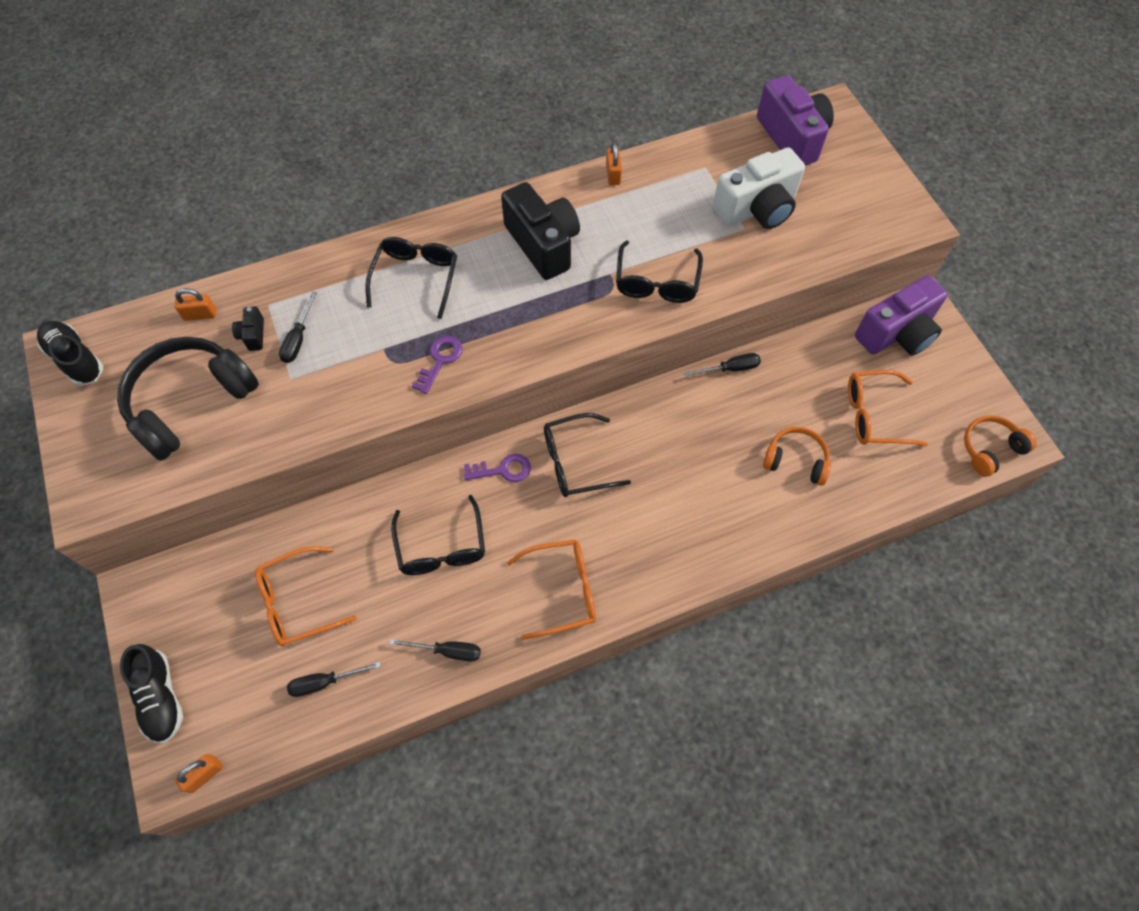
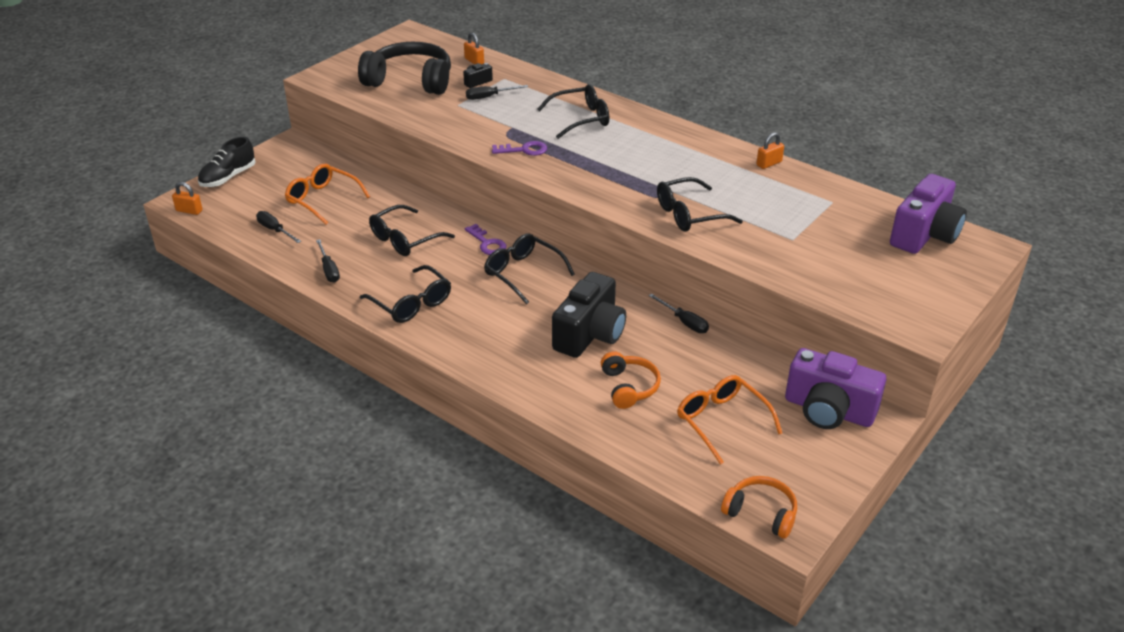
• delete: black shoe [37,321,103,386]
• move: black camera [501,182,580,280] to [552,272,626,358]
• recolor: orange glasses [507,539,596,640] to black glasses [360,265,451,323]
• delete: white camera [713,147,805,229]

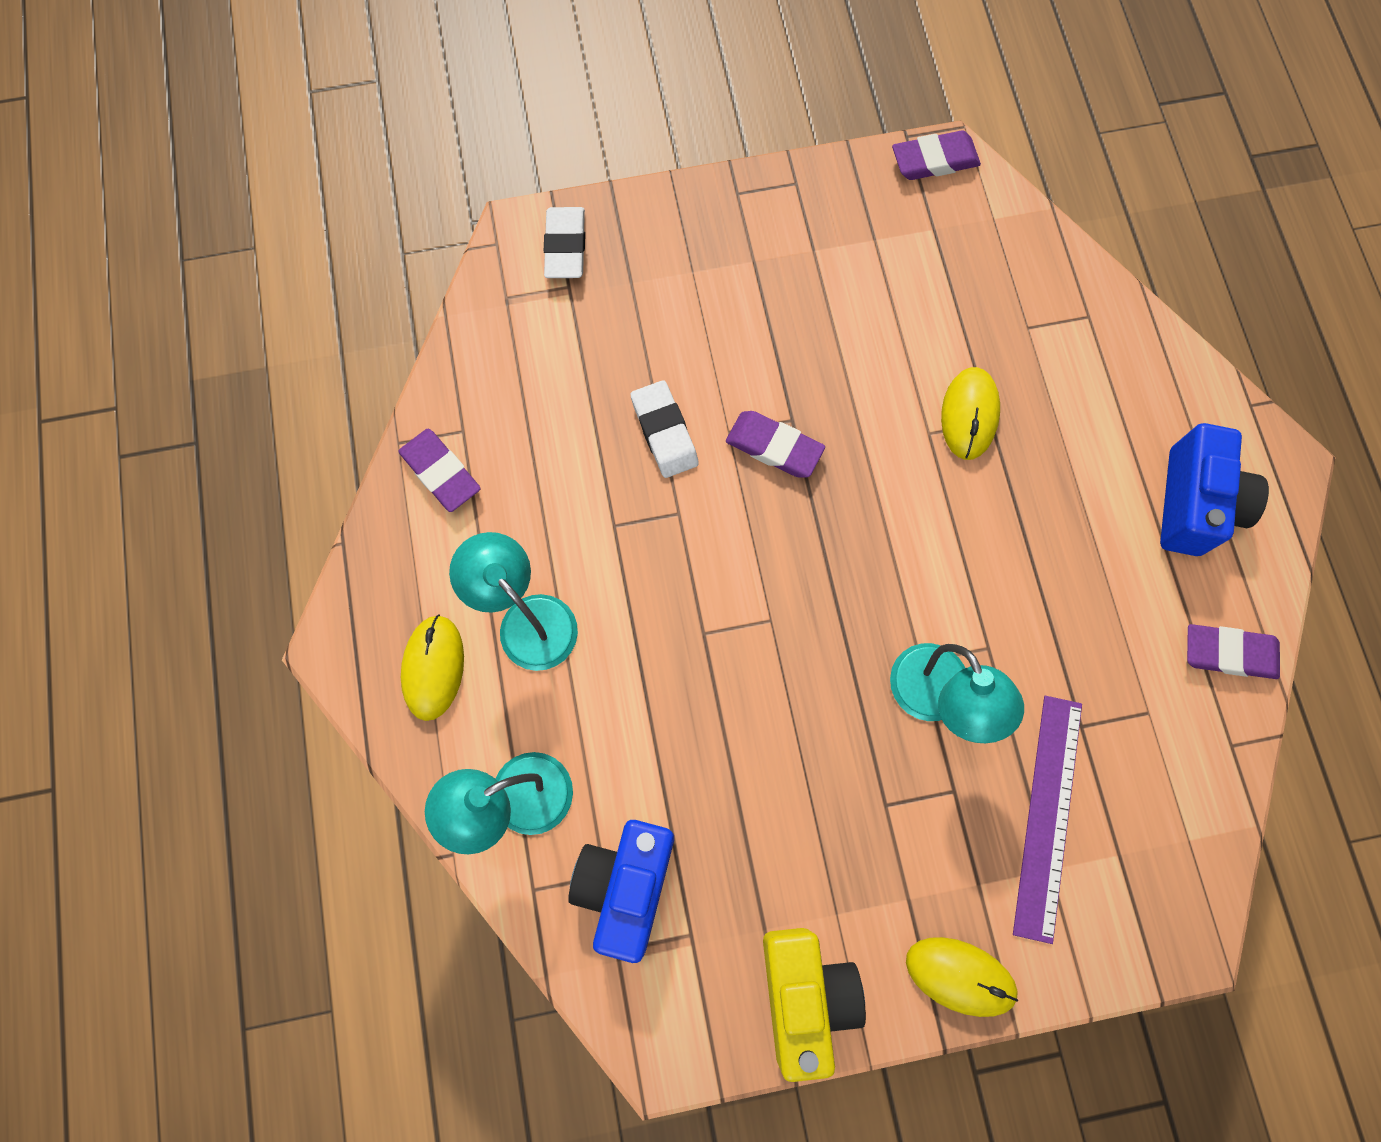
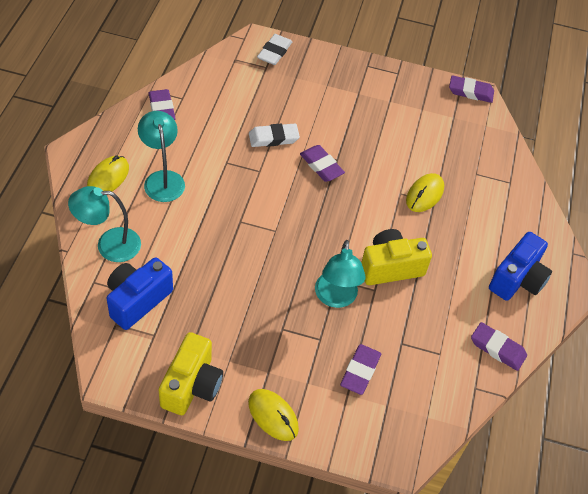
• rotate: white eraser [631,380,699,478] = [249,123,300,147] 75 degrees clockwise
• replace: purple ruler [1013,696,1082,944] to purple eraser [340,344,381,395]
• insert: yellow camera [361,229,432,285]

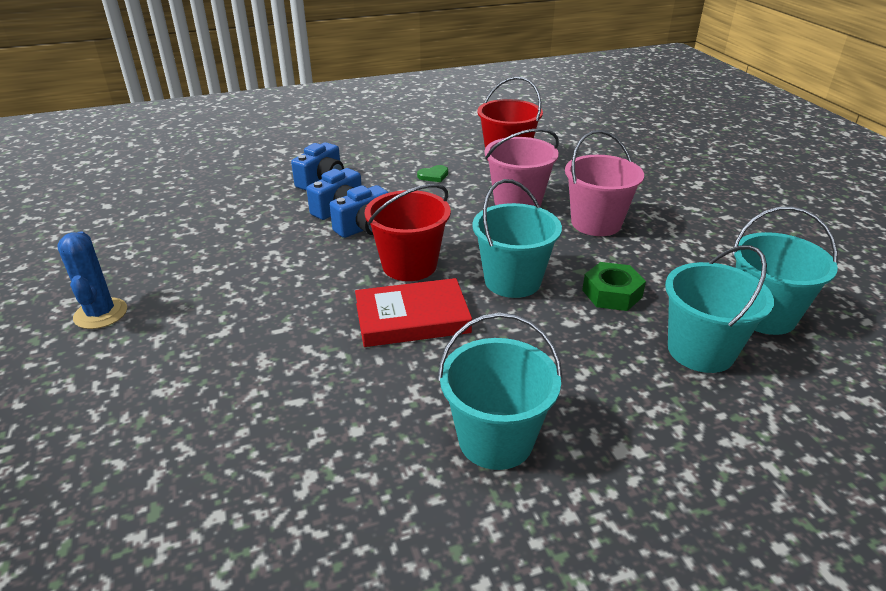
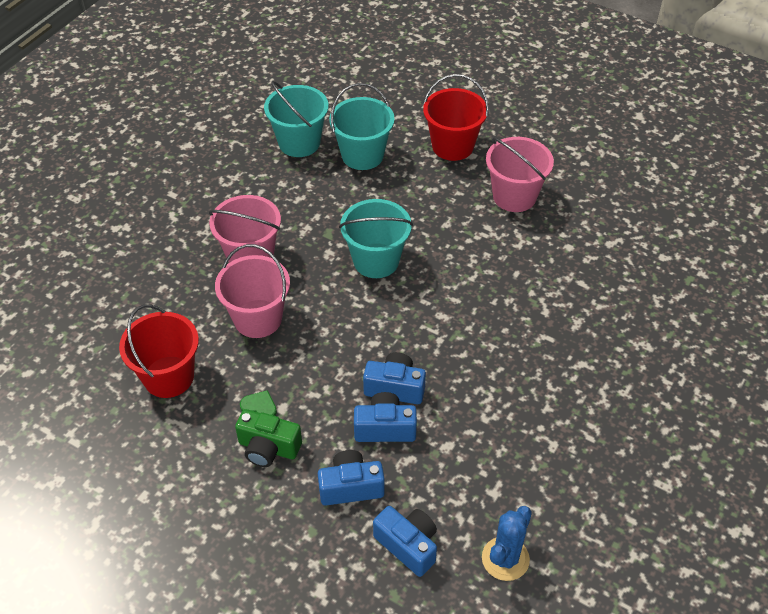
• move: blue cactus [57,231,127,329] to [482,506,532,581]
• delete: red book [355,278,472,347]
• move: red bucket [365,184,451,281] to [423,74,489,161]
• recolor: turquoise bucket [438,313,562,470] to pink bucket [486,137,554,212]
• delete: green nut [582,262,646,311]
• insert: green camera [235,409,302,467]
• insert: blue camera [373,506,437,577]

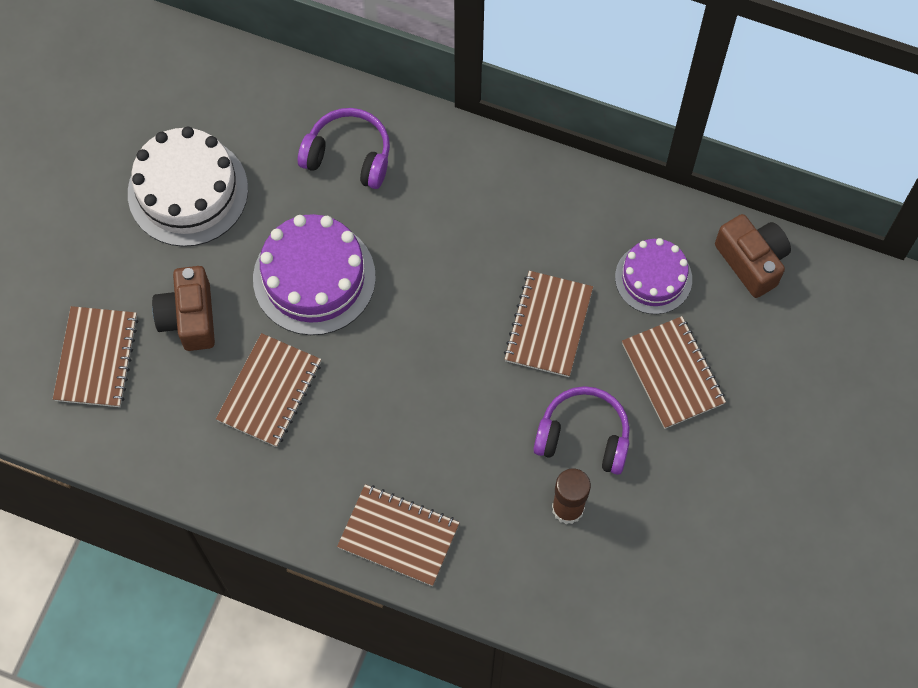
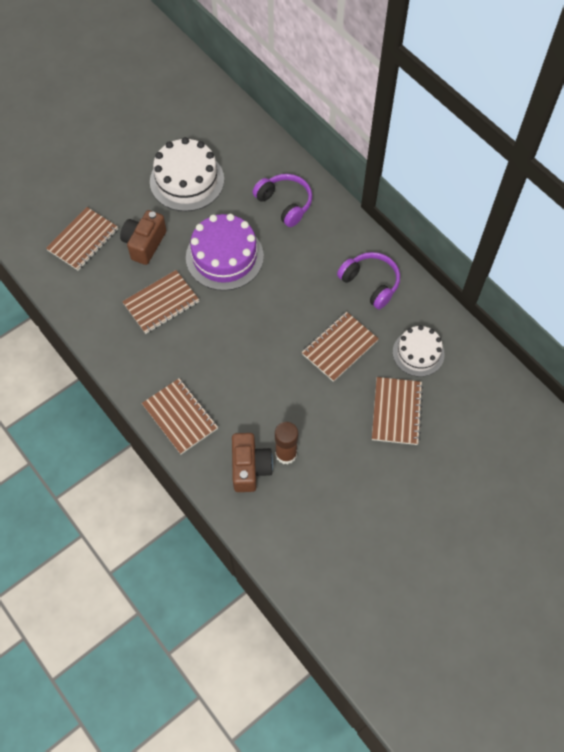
• move: purple headphones [533,386,630,475] to [337,252,400,309]
• recolor: purple cake [615,238,692,314] to white cake [393,325,445,377]
• move: brown camera [715,214,791,298] to [232,433,273,492]

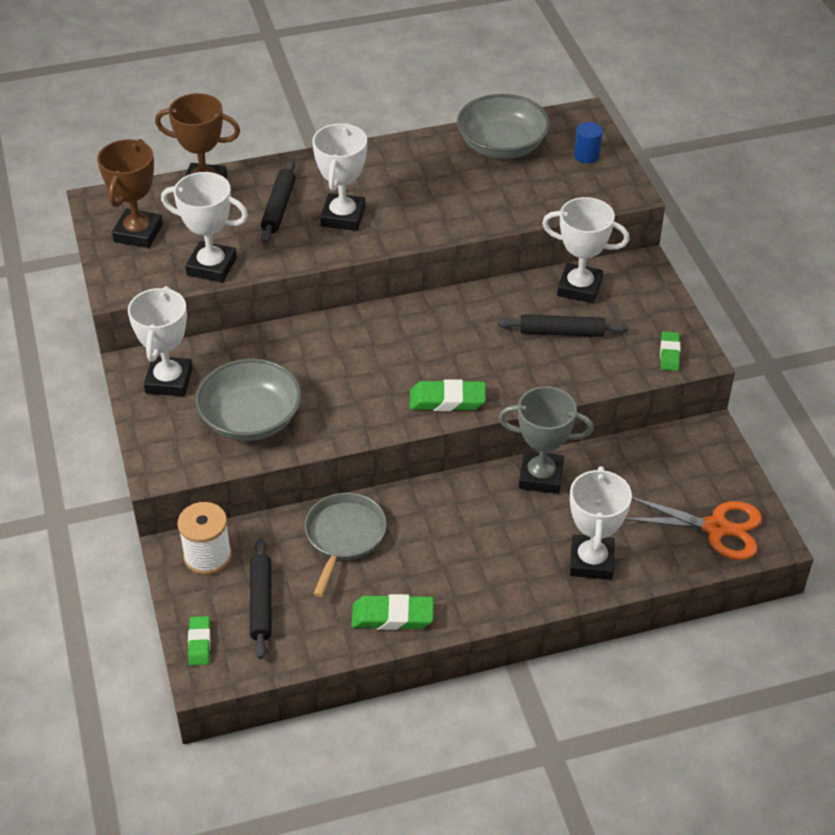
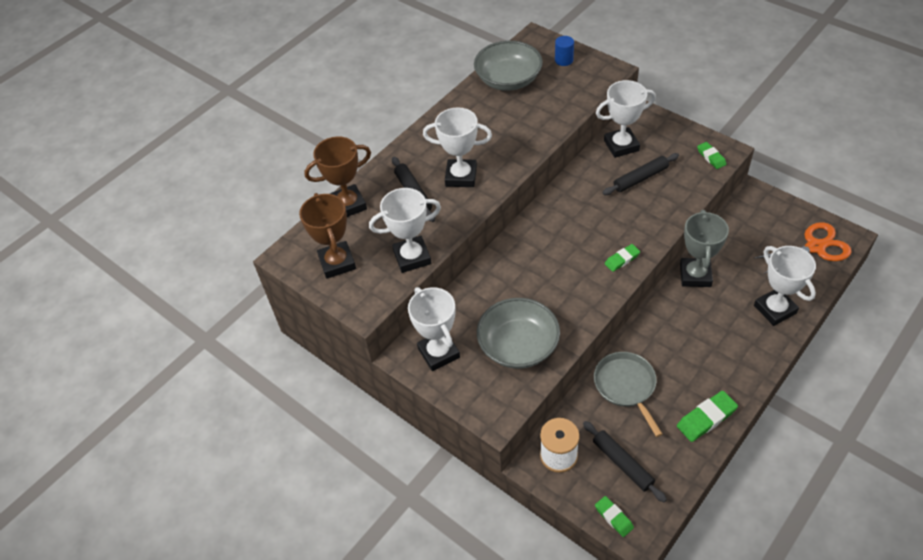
• rotate: white trophy [312,123,367,231] = [423,107,492,187] 60 degrees counterclockwise
• resize: green eraser [410,379,486,411] = [605,244,640,272] x0.64
• rotate: grey trophy [499,386,594,494] = [680,210,729,287] 60 degrees counterclockwise

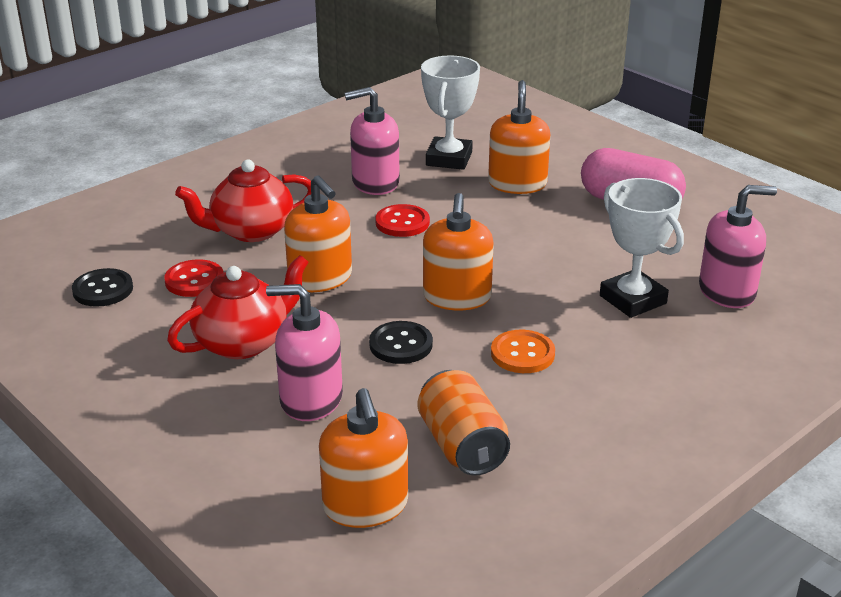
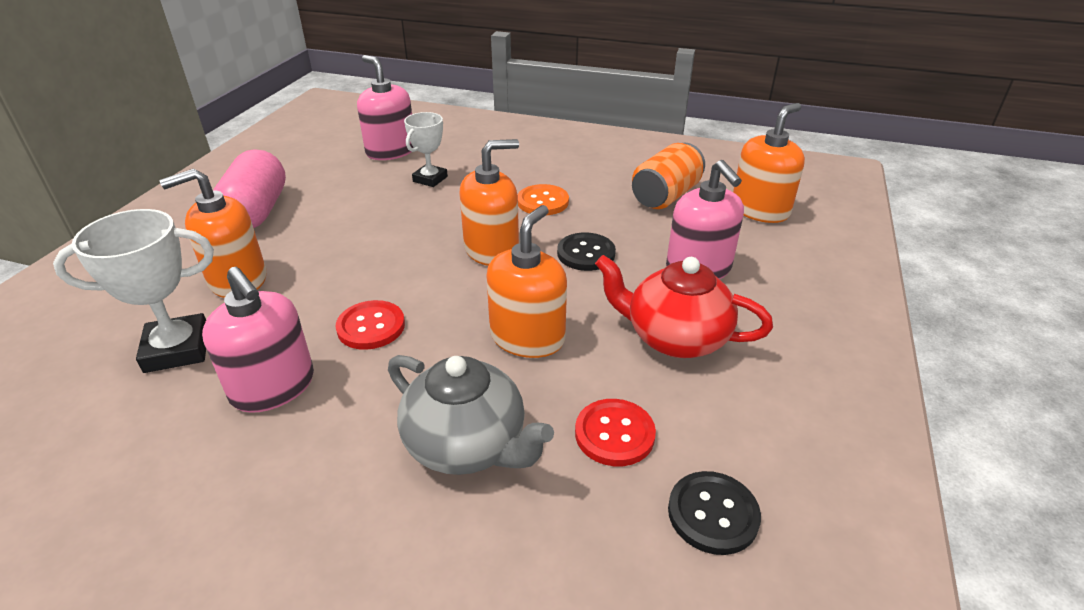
• recolor: red teapot [175,160,311,242] to grey teapot [388,355,554,475]
• resize: white trophy [600,178,684,318] = [404,112,448,187] x0.64

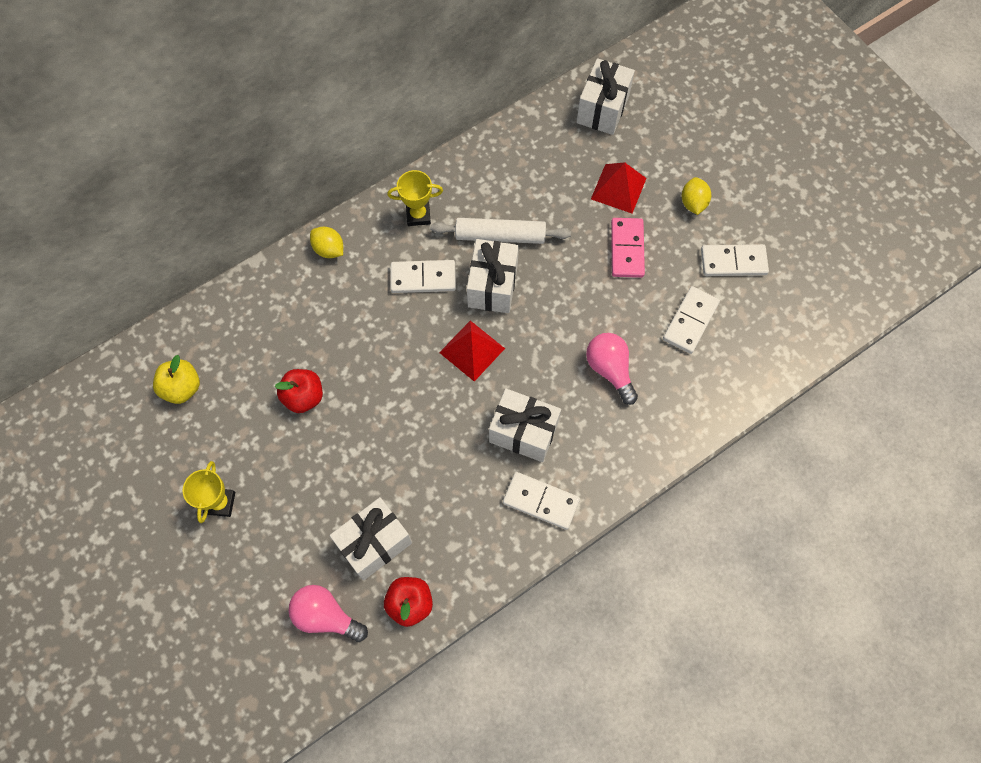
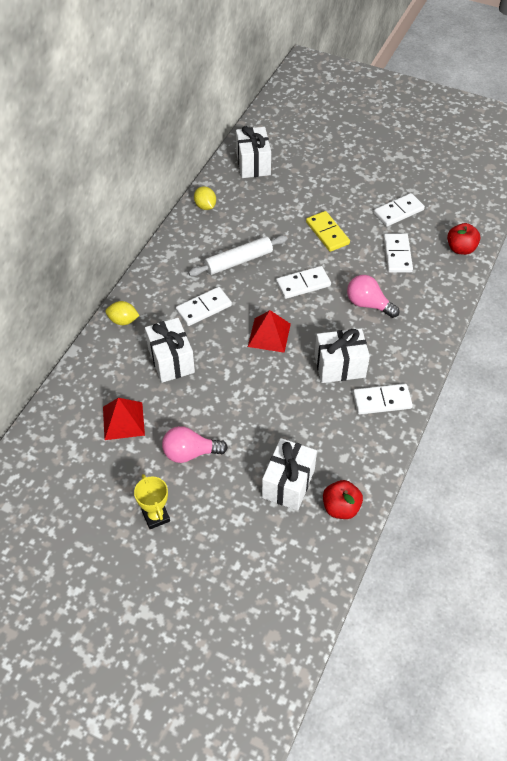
• delete: yellow apple [153,355,200,404]
• move: red apple [275,369,323,413] to [447,223,480,255]
• move: pink light bulb [288,585,368,642] to [162,426,228,463]
• delete: yellow trophy [387,170,443,226]
• move: white gift [467,239,519,313] to [145,318,195,383]
• move: red pyramid [591,162,646,213] to [103,398,145,440]
• recolor: pink domino [611,218,645,278] to yellow domino [306,211,350,252]
• move: yellow lemon [681,177,711,215] to [194,186,216,210]
• insert: white domino [276,266,331,299]

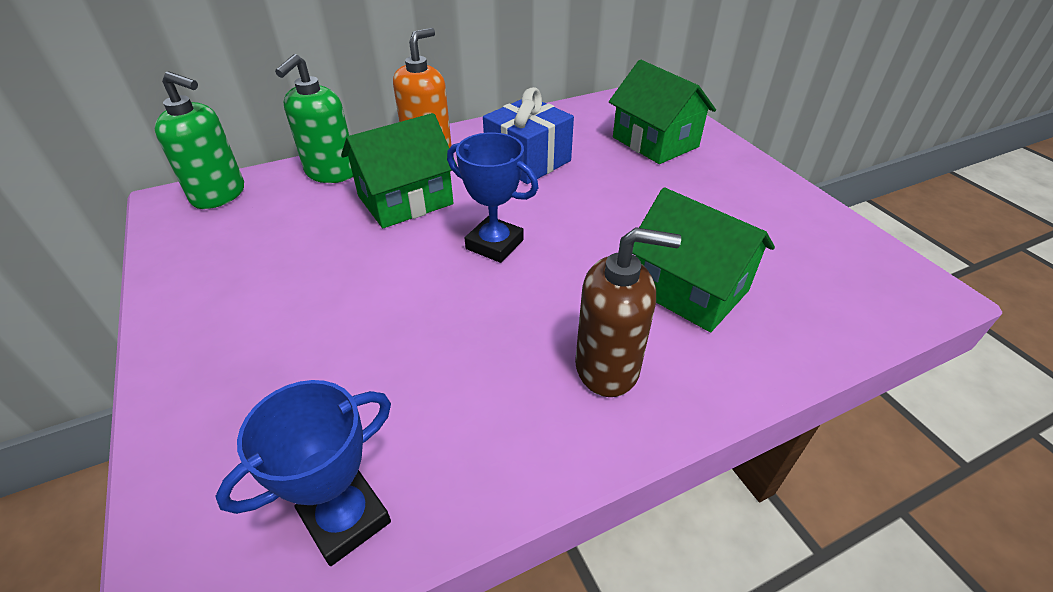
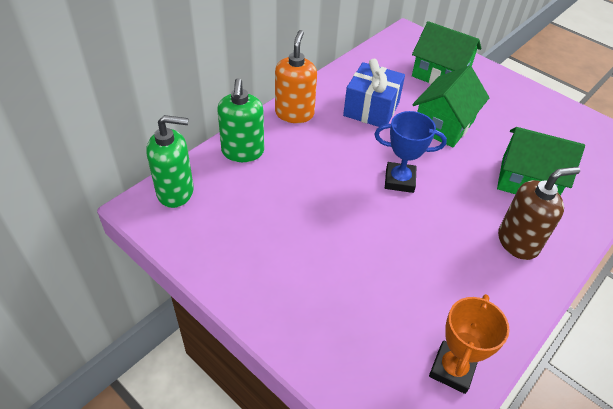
• recolor: blue trophy [215,380,391,566] to orange trophy [429,294,510,394]
• move: green house [341,113,457,228] to [412,65,490,148]

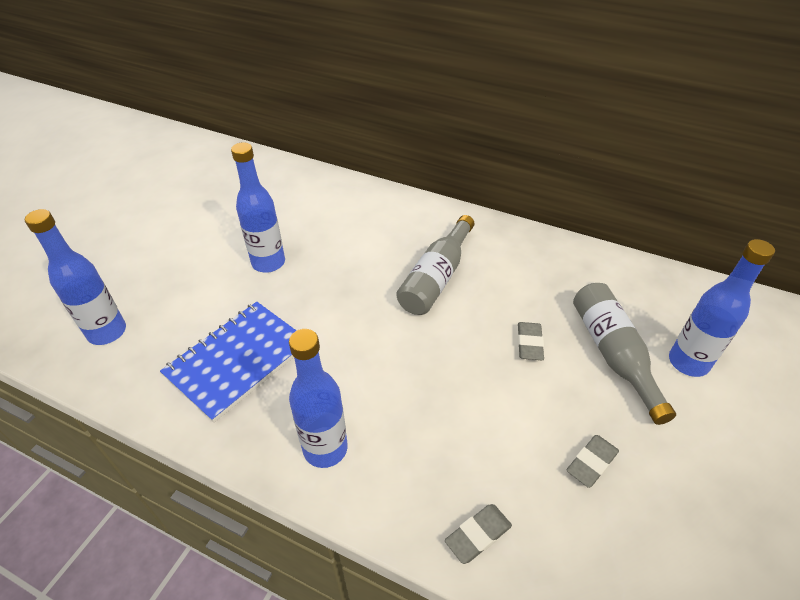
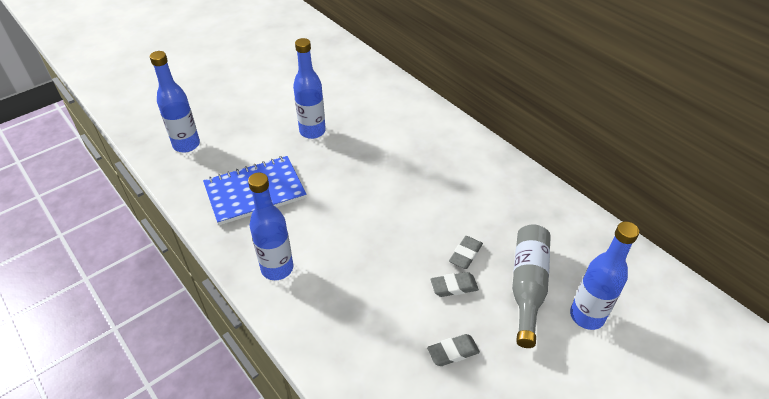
• delete: grey bottle [396,215,474,315]
• move: grey eraser [445,504,512,564] to [431,272,479,297]

